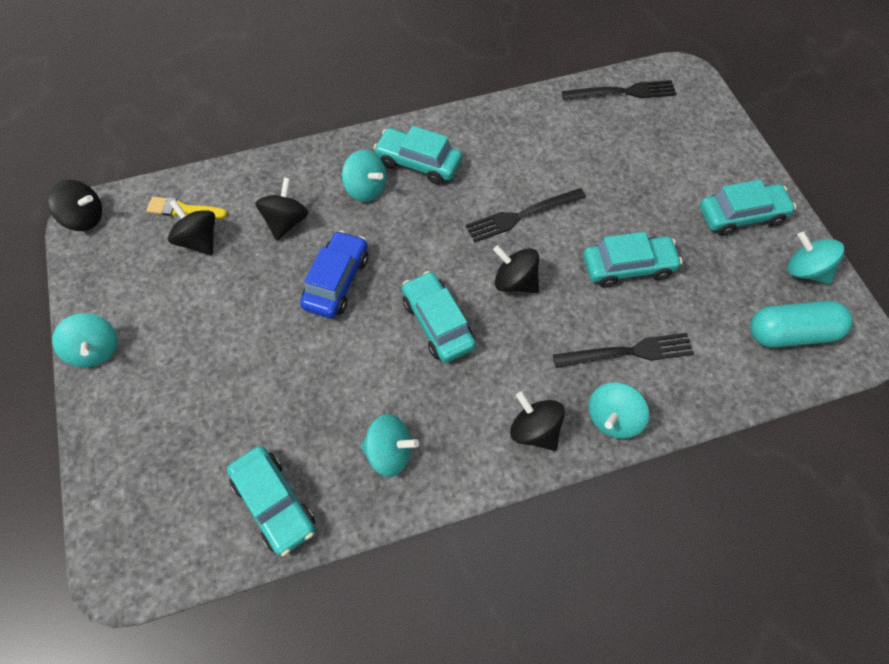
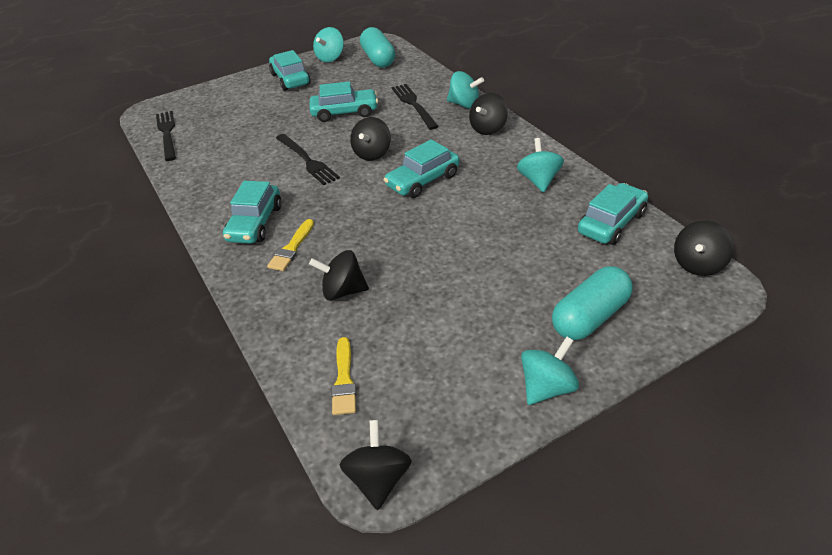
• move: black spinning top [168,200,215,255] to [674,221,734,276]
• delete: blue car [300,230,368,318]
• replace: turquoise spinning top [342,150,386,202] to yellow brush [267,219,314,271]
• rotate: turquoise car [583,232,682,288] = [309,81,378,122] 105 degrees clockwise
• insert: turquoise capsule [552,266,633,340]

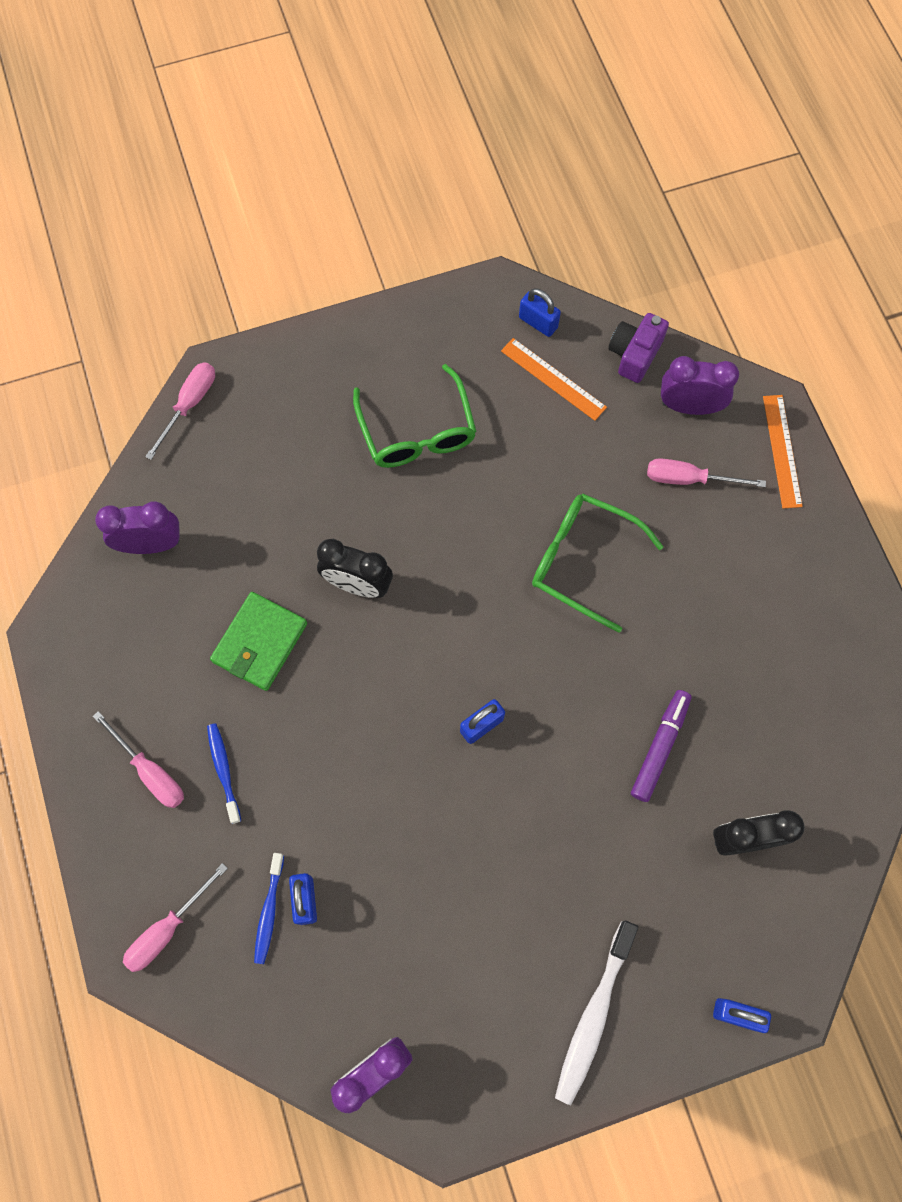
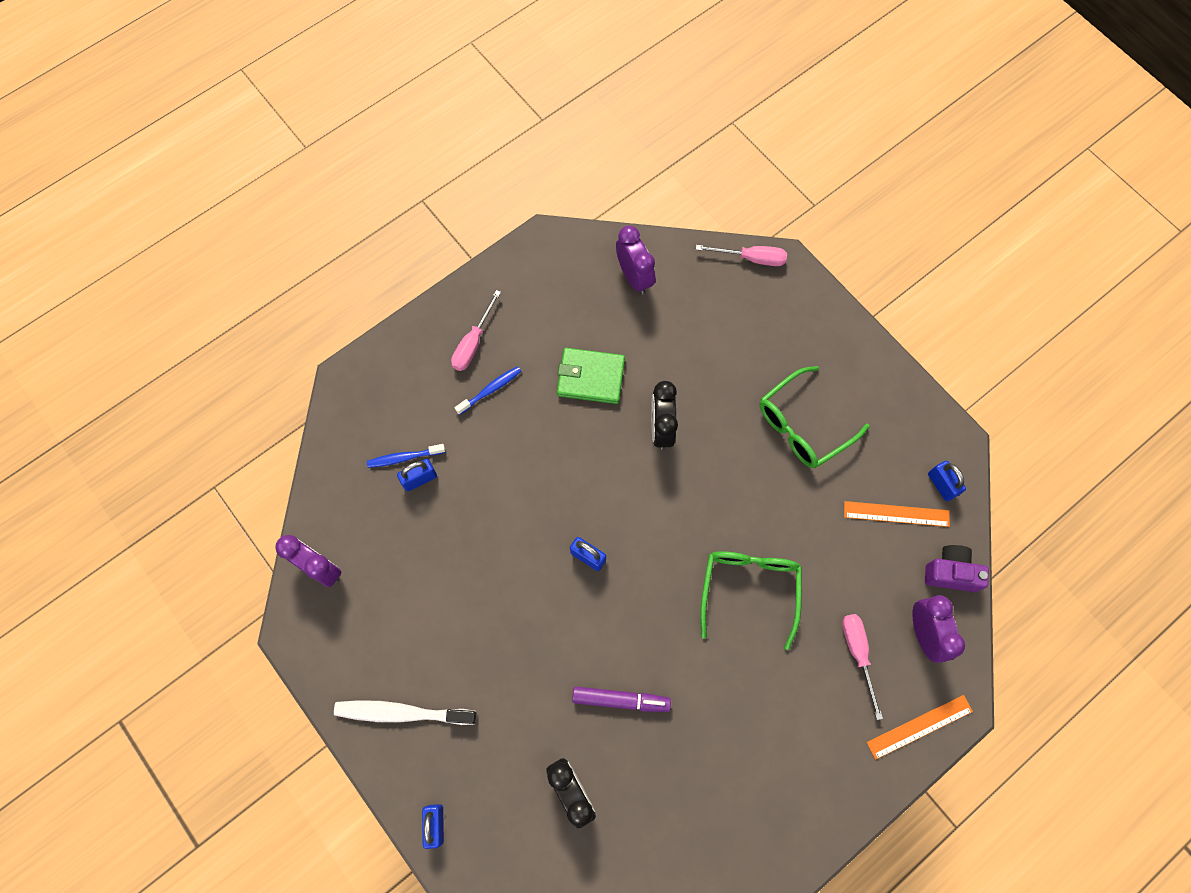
• delete: pink screwdriver [123,863,228,972]
• rotate: orange ruler [501,338,607,421] = [844,501,950,527] 75 degrees clockwise
• rotate: blue padlock [519,288,561,337] = [928,461,966,501] 45 degrees counterclockwise

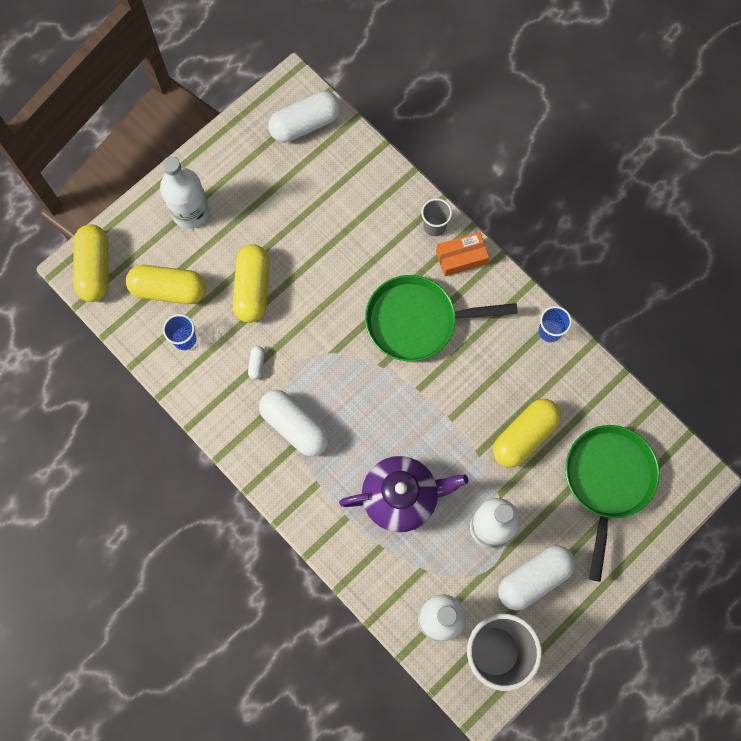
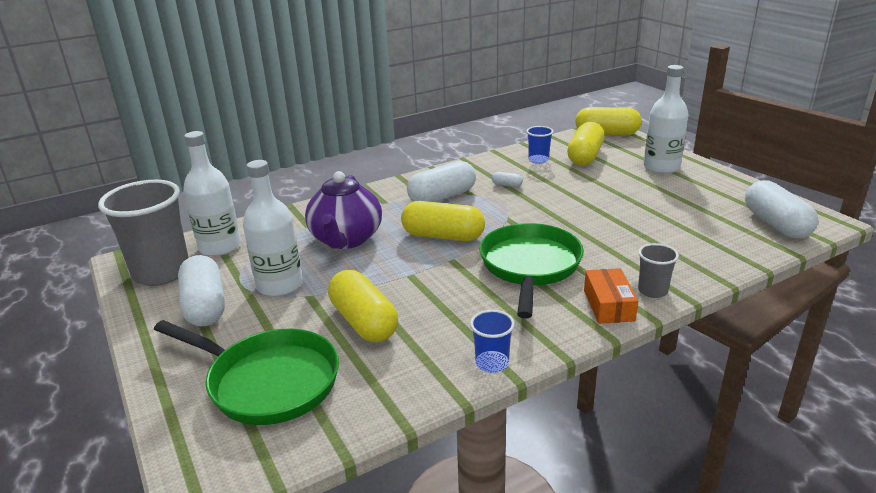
• move: yellow capsule [233,244,270,323] to [401,201,485,241]

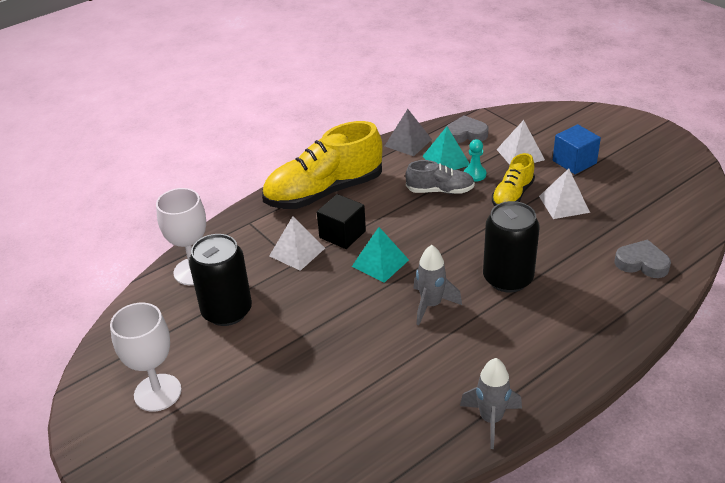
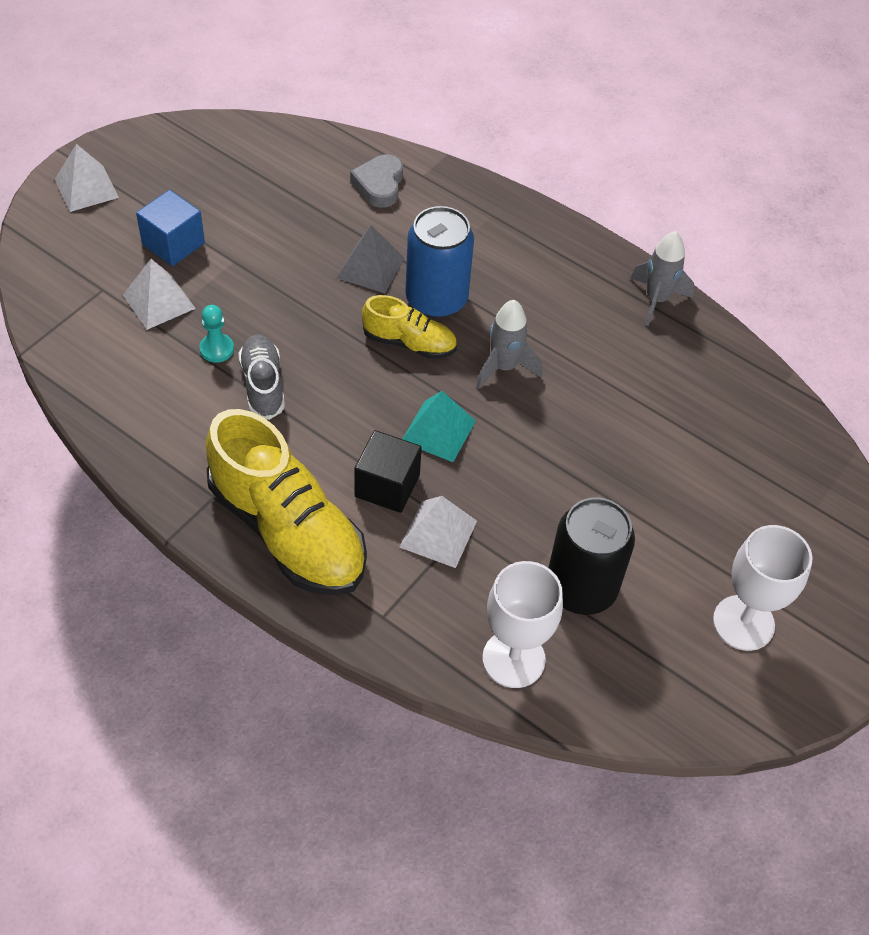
• move: grey pyramid [385,109,432,156] to [337,225,404,293]
• delete: turquoise pyramid [423,126,470,170]
• delete: grey heart [445,115,489,143]
• recolor: black can [483,201,540,293] to blue can [405,206,474,318]
• move: yellow shoe [492,153,535,206] to [362,295,457,359]
• move: white pyramid [539,169,590,219] to [55,144,119,212]

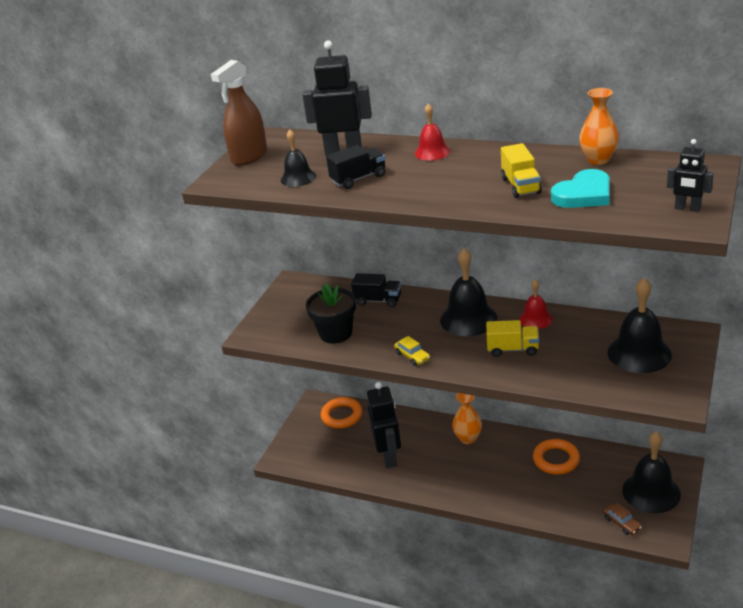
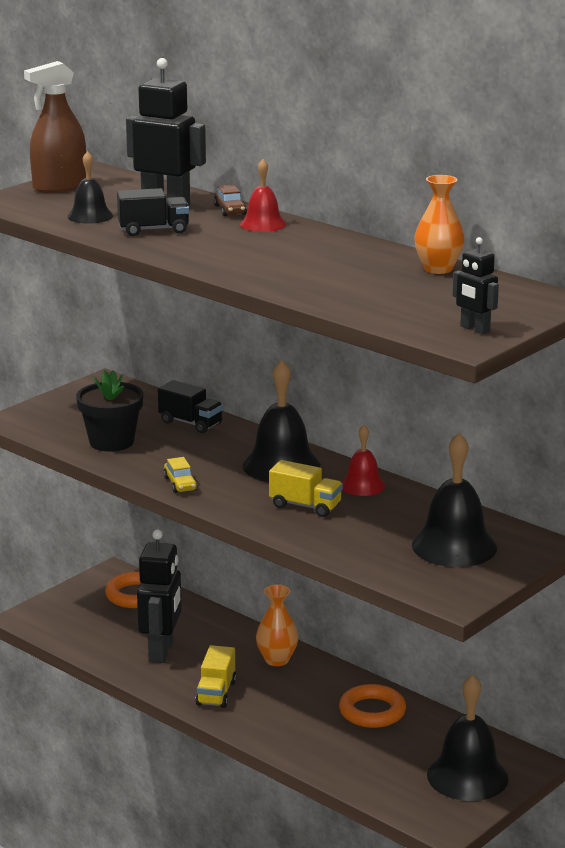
• move: yellow truck [501,143,542,198] to [195,645,236,708]
• delete: turquoise heart [551,169,610,208]
• move: brown car [603,503,642,535] to [214,184,247,216]

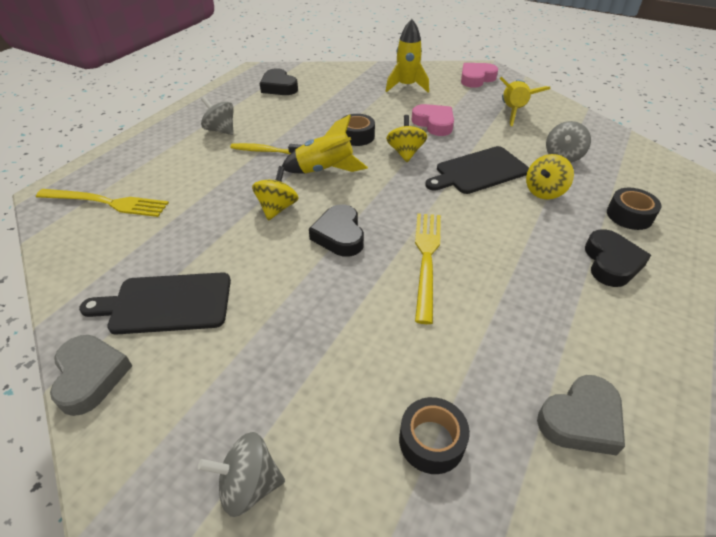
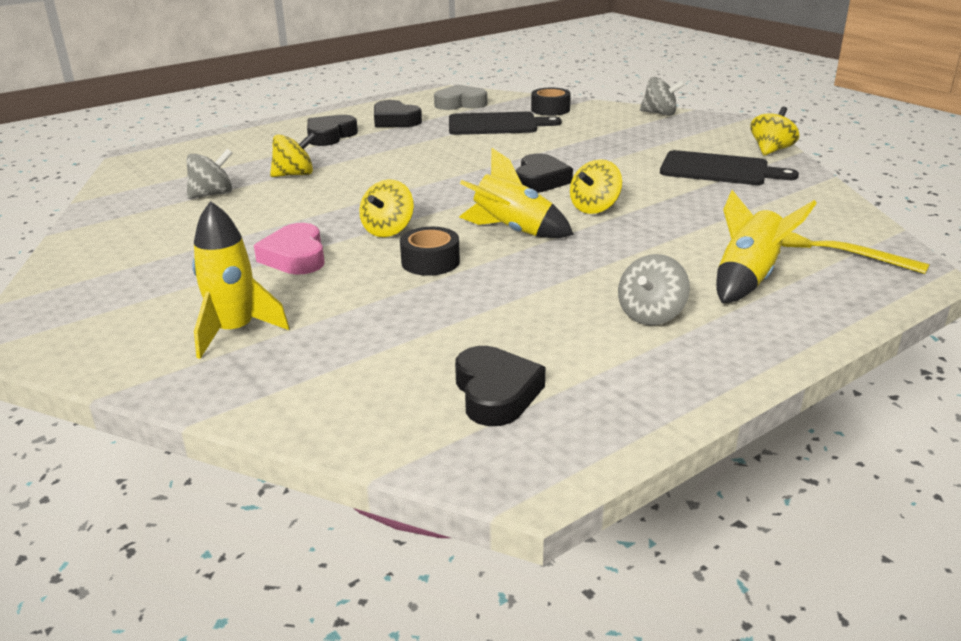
• replace: grey heart [50,335,132,416] to yellow spinning top [751,107,799,156]
• rotate: grey spinning top [201,97,234,135] = [618,254,690,325] 60 degrees clockwise
• delete: yellow toothbrush [230,143,302,154]
• delete: yellow fork [415,213,441,324]
• move: black cutting board [425,146,529,194] to [449,112,562,135]
• delete: pink heart [461,63,498,88]
• move: yellow rocket [500,76,550,126] to [716,190,817,303]
• delete: black tape [607,188,661,230]
• insert: black heart [374,100,422,127]

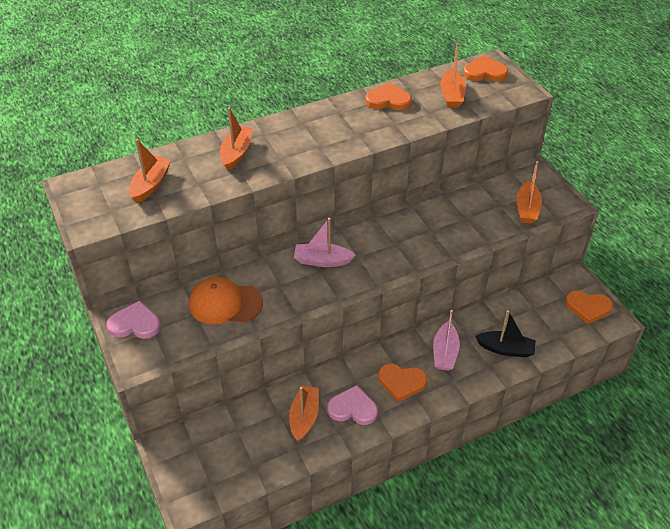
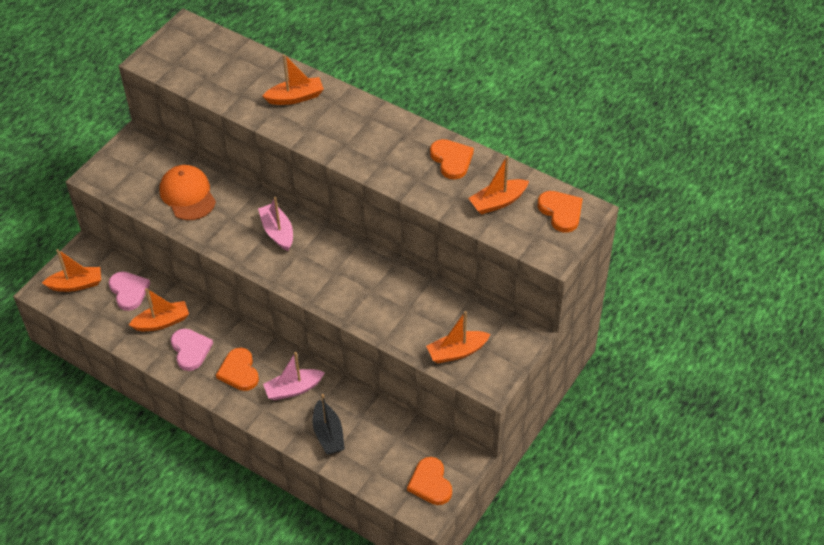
• move: pink heart [107,301,160,339] to [109,272,150,311]
• move: orange boat [129,139,171,203] to [42,249,101,292]

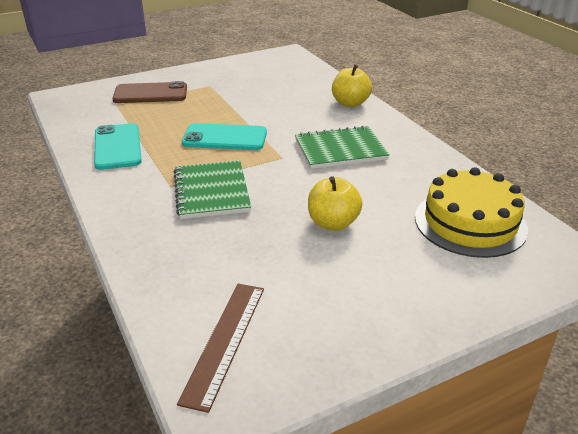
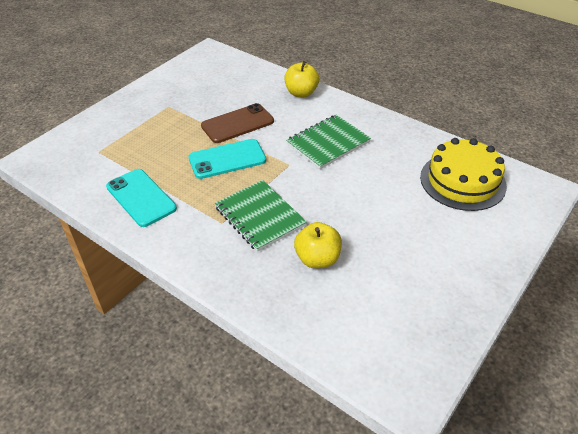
• move: brown phone [113,81,187,103] to [201,103,274,143]
• delete: brown ruler [177,284,264,413]
• move: yellow apple [308,176,363,231] to [294,222,342,268]

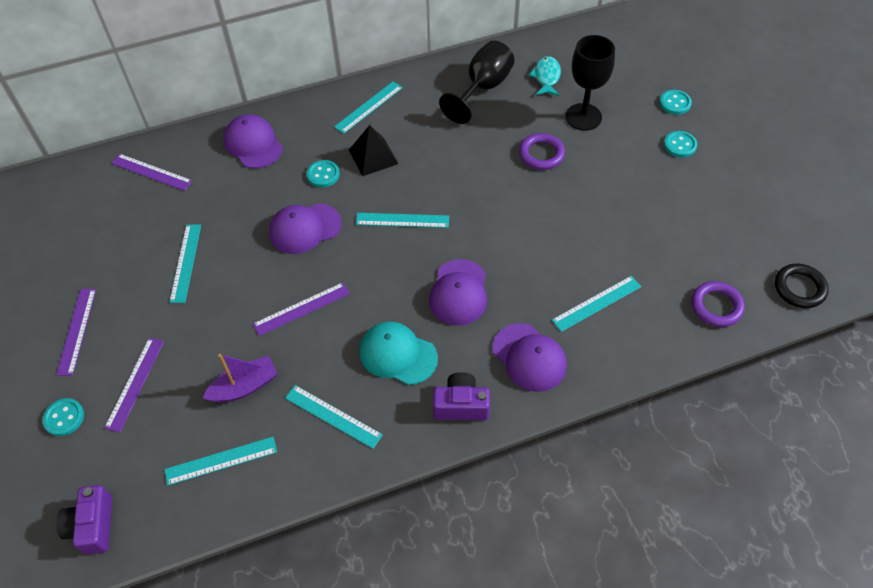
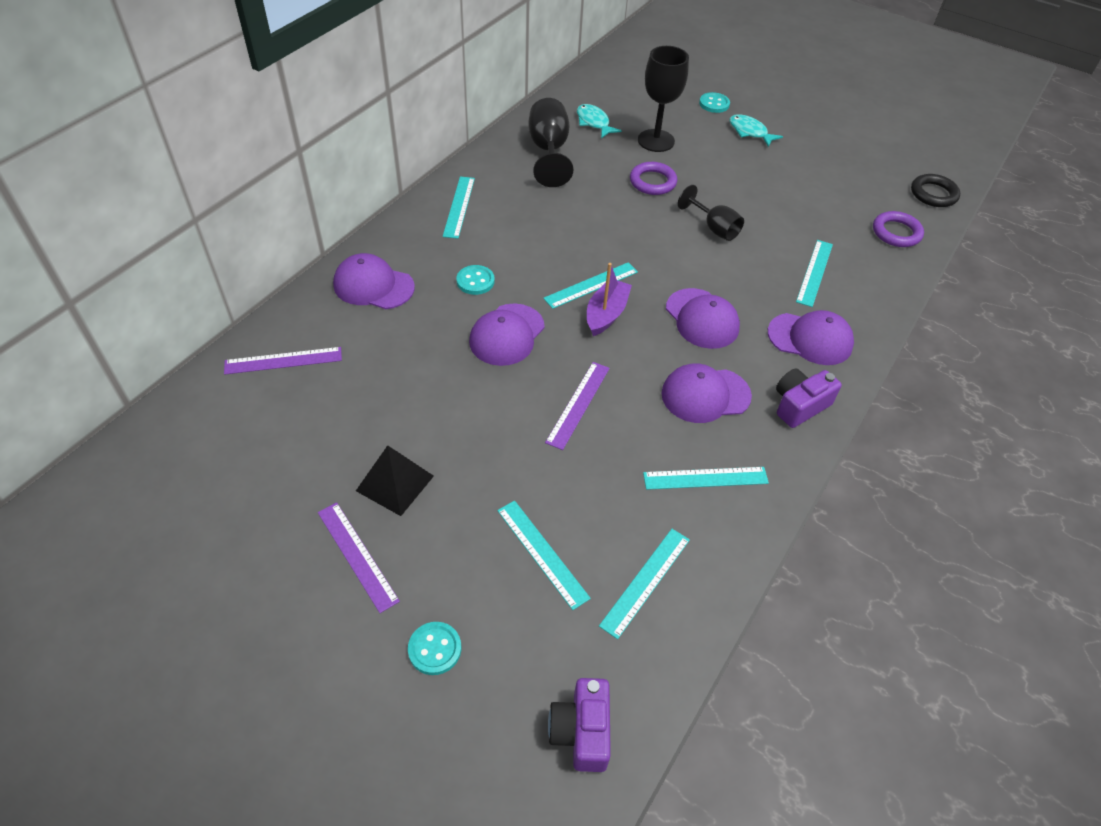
• rotate: purple camera [56,485,112,555] = [548,678,611,772] 45 degrees clockwise
• delete: purple ruler [104,338,164,432]
• move: turquoise ruler [169,225,201,303] to [497,501,591,610]
• move: purple boat [203,354,278,403] to [587,263,632,336]
• move: black pyramid [349,125,398,176] to [356,445,434,516]
• recolor: turquoise cap [359,321,438,385] to purple cap [662,363,752,423]
• replace: turquoise button [664,131,697,158] to turquoise fish [729,114,783,147]
• insert: black goblet [678,185,744,241]

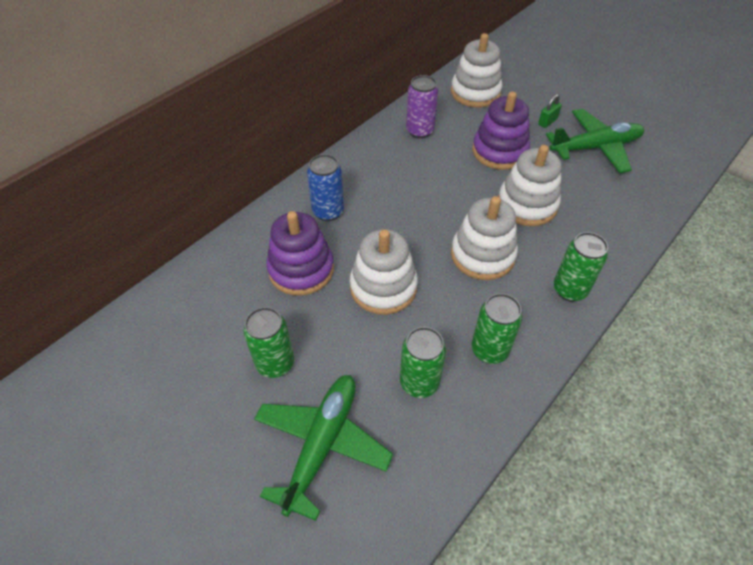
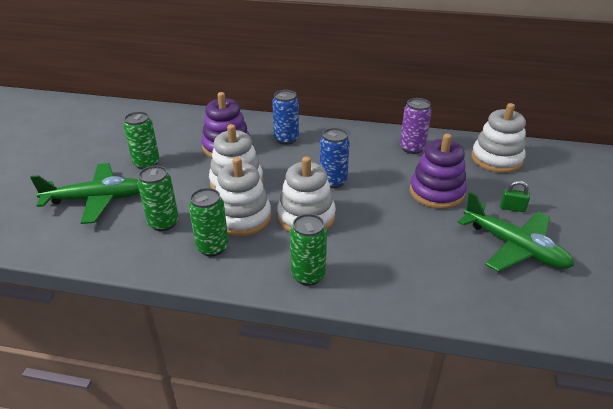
• move: white stacking toy [498,145,562,226] to [216,157,271,237]
• insert: blue can [320,128,350,188]

